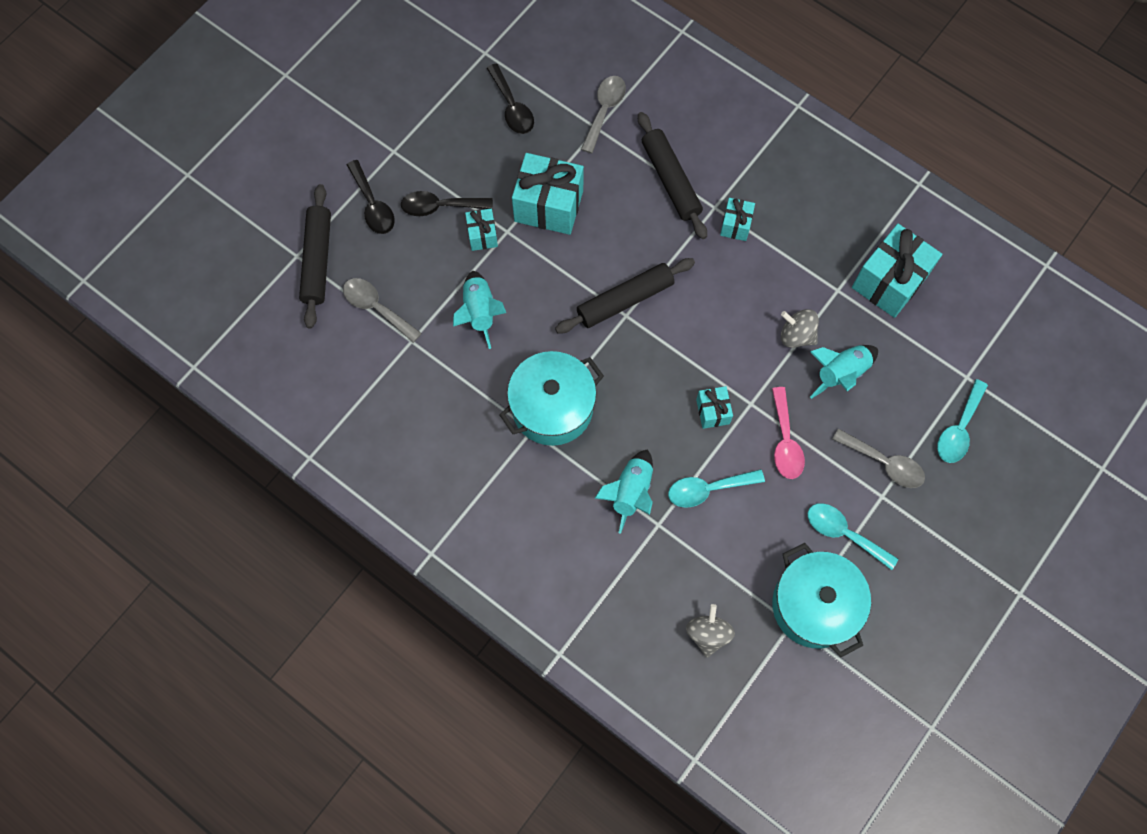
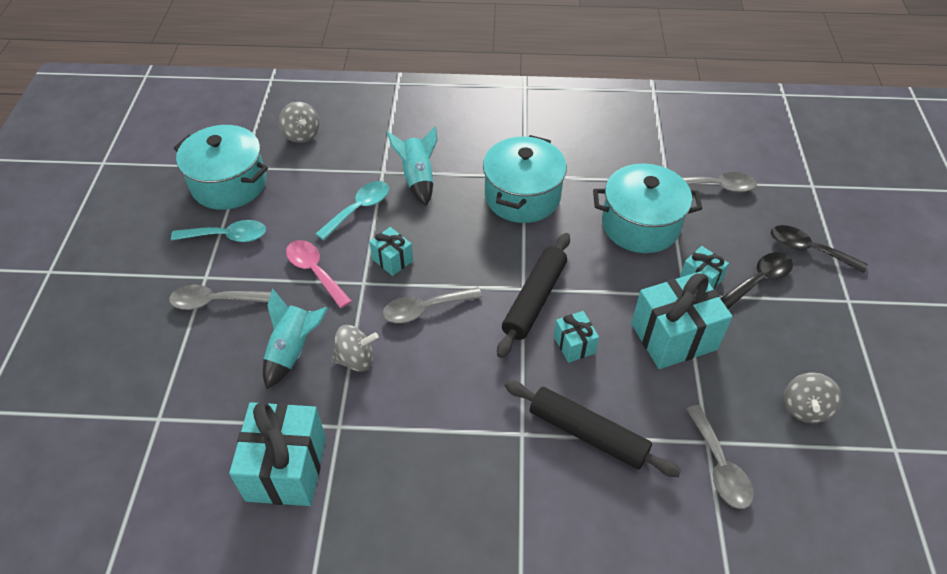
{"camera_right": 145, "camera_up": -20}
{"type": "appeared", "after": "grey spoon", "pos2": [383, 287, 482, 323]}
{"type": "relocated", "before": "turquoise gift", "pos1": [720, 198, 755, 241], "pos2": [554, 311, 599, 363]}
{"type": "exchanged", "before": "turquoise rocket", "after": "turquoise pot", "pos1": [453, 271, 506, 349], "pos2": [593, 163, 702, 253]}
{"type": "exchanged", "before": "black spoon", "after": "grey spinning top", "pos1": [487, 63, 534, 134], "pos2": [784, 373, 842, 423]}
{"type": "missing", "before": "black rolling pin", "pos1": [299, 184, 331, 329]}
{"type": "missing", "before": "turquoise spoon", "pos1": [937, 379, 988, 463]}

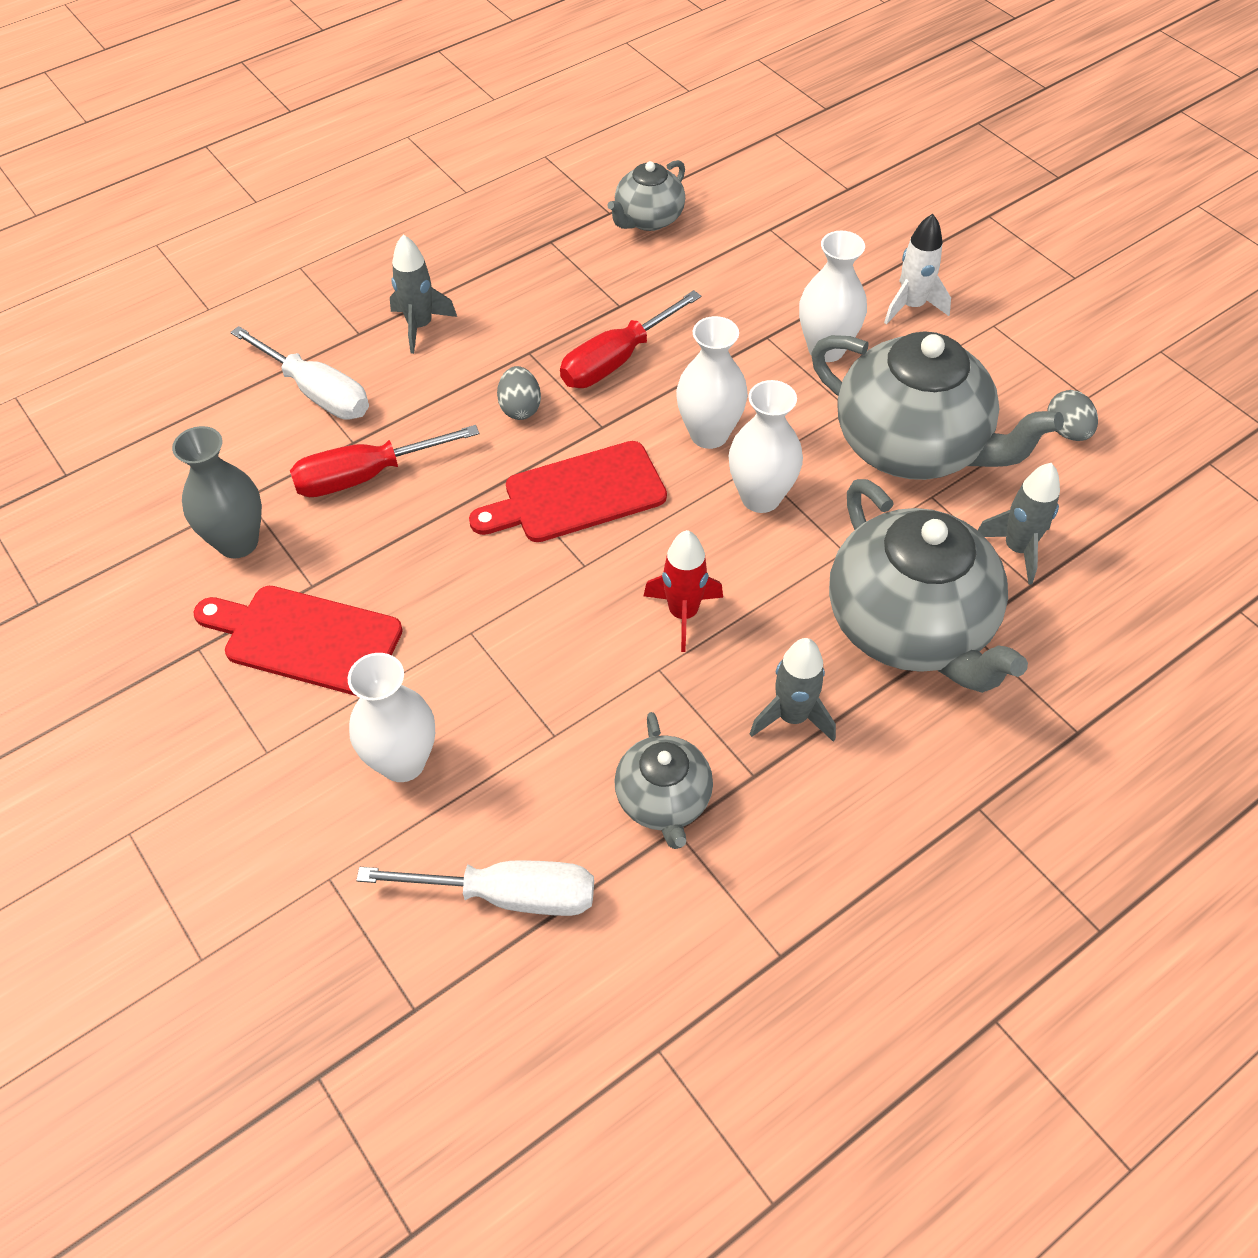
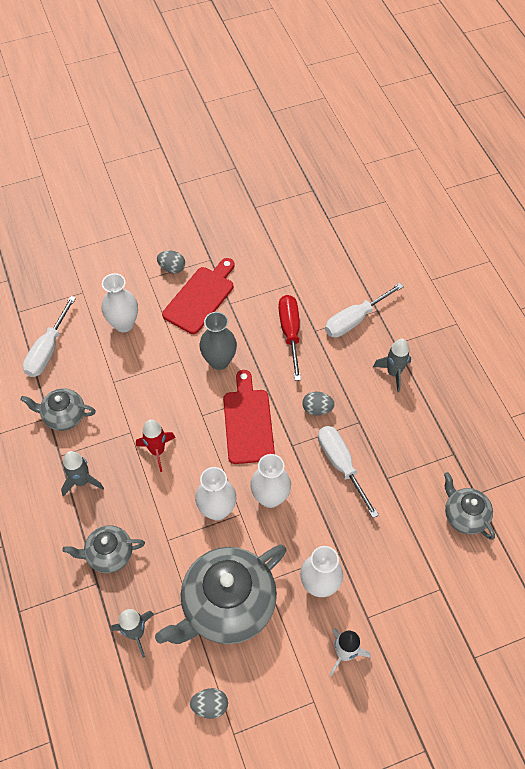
{"camera_right": 105, "camera_up": 5}
{"type": "size", "before": "grey teapot", "pos1": [829, 479, 1028, 693], "pos2": [62, 525, 145, 573], "scale": 0.52}
{"type": "appeared", "after": "grey egg", "pos2": [157, 250, 185, 273]}
{"type": "relocated", "before": "grey vase", "pos1": [172, 426, 262, 558], "pos2": [199, 312, 237, 370]}
{"type": "colour", "before": "red screwdriver", "after": "white screwdriver", "pos1": [560, 290, 701, 388], "pos2": [318, 426, 379, 518]}

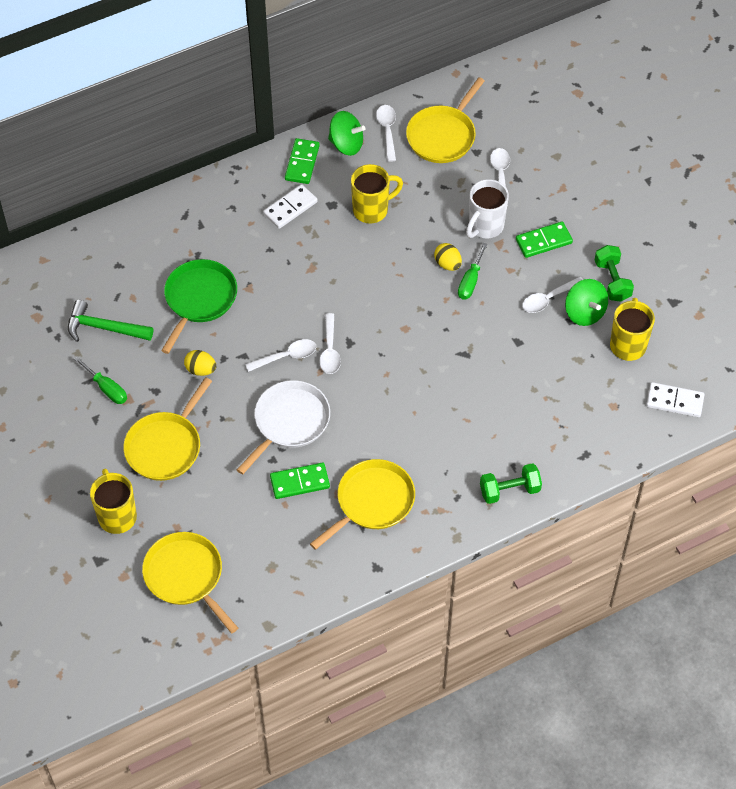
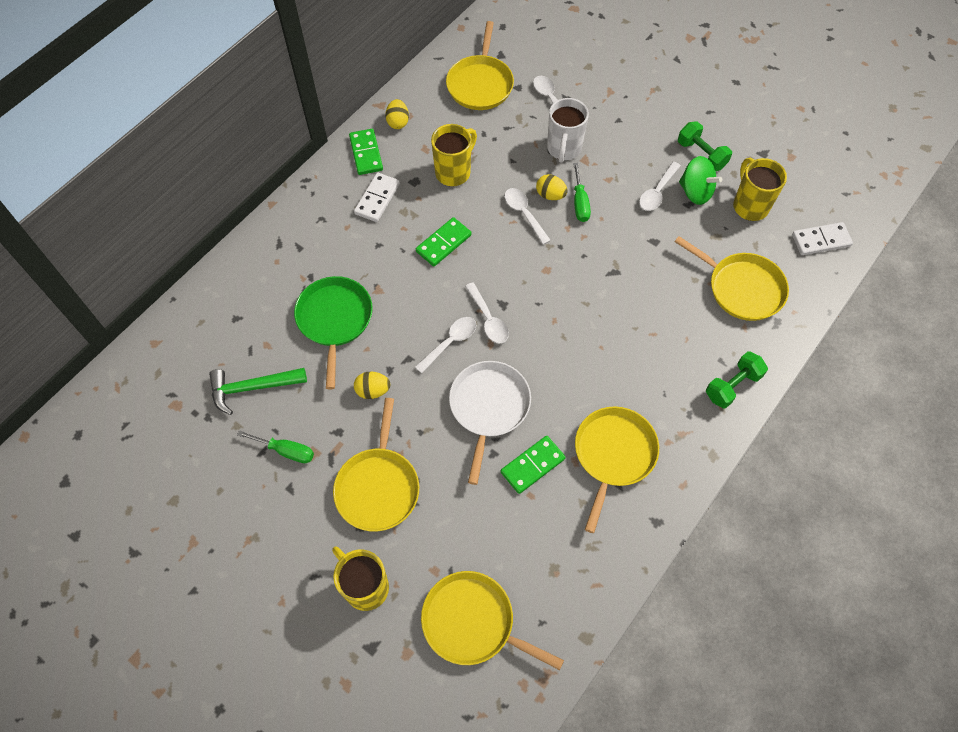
{"camera_right": -25, "camera_up": 5}
{"type": "exchanged", "before": "green spinning top", "after": "yellow egg", "pos1": [328, 111, 365, 156], "pos2": [385, 99, 409, 129]}
{"type": "relocated", "before": "green domino", "pos1": [516, 221, 573, 258], "pos2": [416, 217, 472, 267]}
{"type": "relocated", "before": "white spoon", "pos1": [376, 105, 396, 162], "pos2": [505, 188, 551, 245]}
{"type": "appeared", "after": "yellow pan", "pos2": [675, 236, 789, 321]}

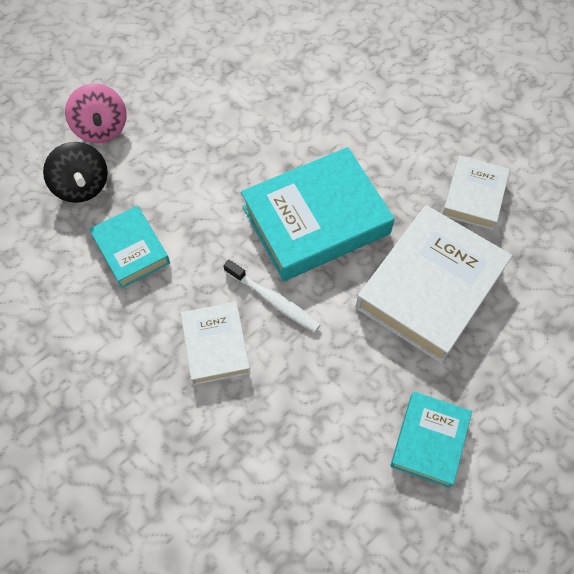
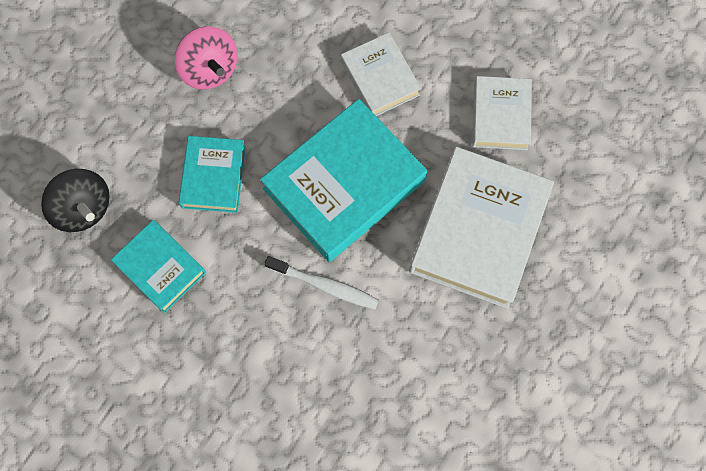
{"camera_right": -15, "camera_up": 10}
{"type": "relocated", "before": "pink spinning top", "pos1": [65, 83, 127, 143], "pos2": [175, 27, 238, 90]}
{"type": "relocated", "before": "turquoise book", "pos1": [390, 391, 472, 488], "pos2": [179, 136, 246, 213]}
{"type": "relocated", "before": "white book", "pos1": [181, 302, 250, 385], "pos2": [341, 32, 421, 116]}

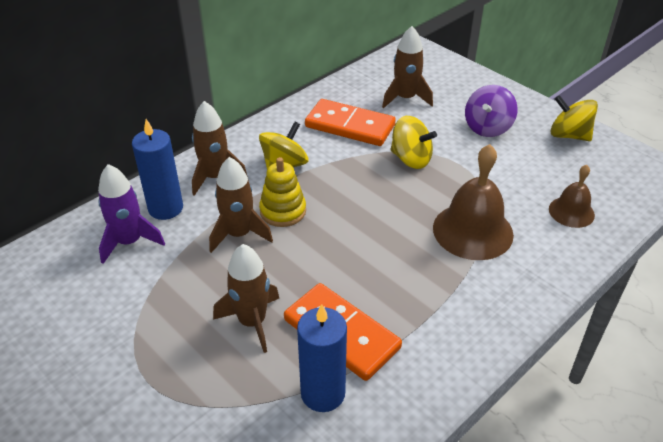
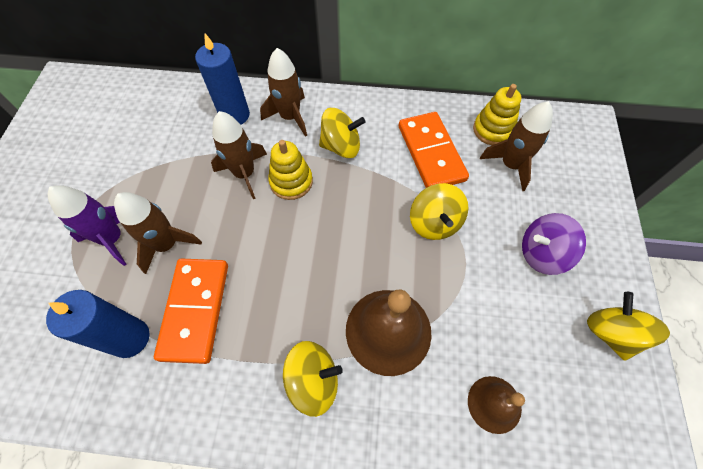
{"camera_right": 50, "camera_up": 20}
{"type": "relocated", "before": "purple rocket", "pos1": [98, 164, 165, 264], "pos2": [48, 185, 127, 266]}
{"type": "appeared", "after": "yellow spinning top", "pos2": [283, 341, 343, 417]}
{"type": "appeared", "after": "yellow stacking toy", "pos2": [473, 84, 522, 145]}

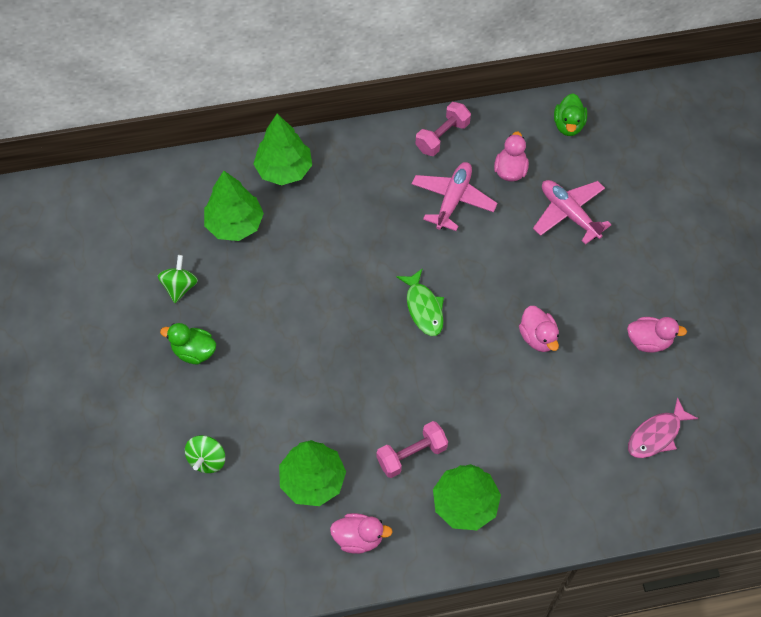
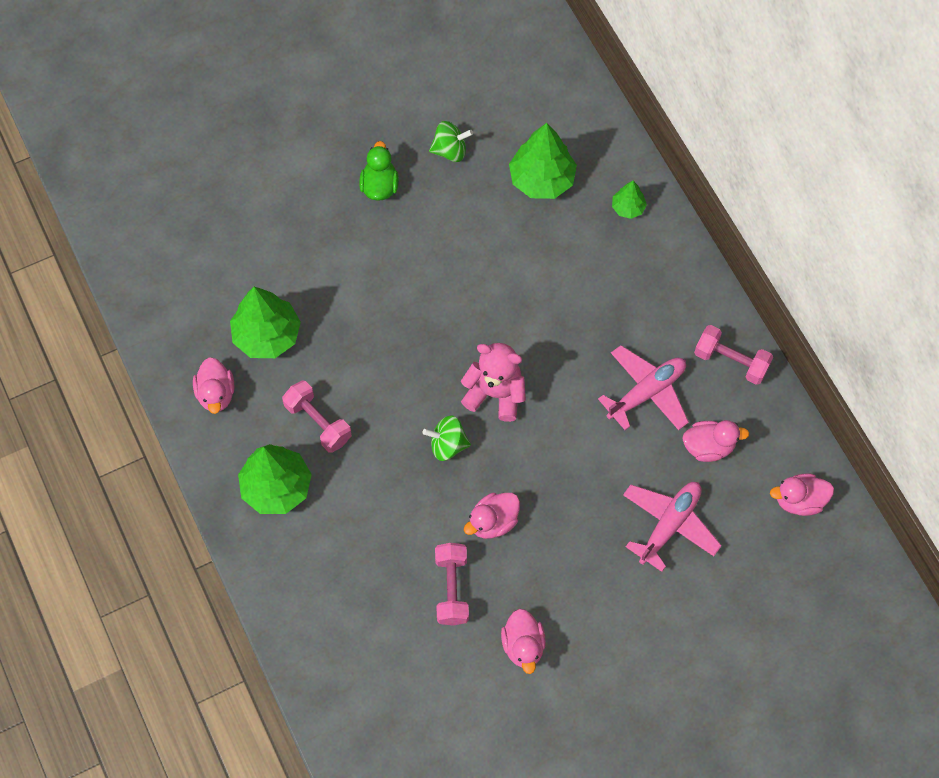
{"camera_right": 75, "camera_up": 5}
{"type": "relocated", "before": "green spinning top", "pos1": [185, 435, 225, 473], "pos2": [423, 415, 471, 461]}
{"type": "appeared", "after": "pink dumbbell", "pos2": [435, 543, 469, 625]}
{"type": "exchanged", "before": "green fish", "after": "pink teddy bear", "pos1": [396, 269, 444, 336], "pos2": [461, 343, 526, 422]}
{"type": "spun", "before": "pink plane", "pos1": [412, 162, 498, 231], "pos2": [598, 345, 689, 430], "turn": -45}
{"type": "size", "before": "green tree", "pos1": [253, 114, 312, 185], "pos2": [612, 181, 647, 219], "scale": 0.51}
{"type": "colour", "before": "green duck", "after": "pink duck", "pos1": [554, 93, 587, 136], "pos2": [770, 473, 834, 516]}
{"type": "missing", "before": "pink fish", "pos1": [628, 397, 699, 458]}

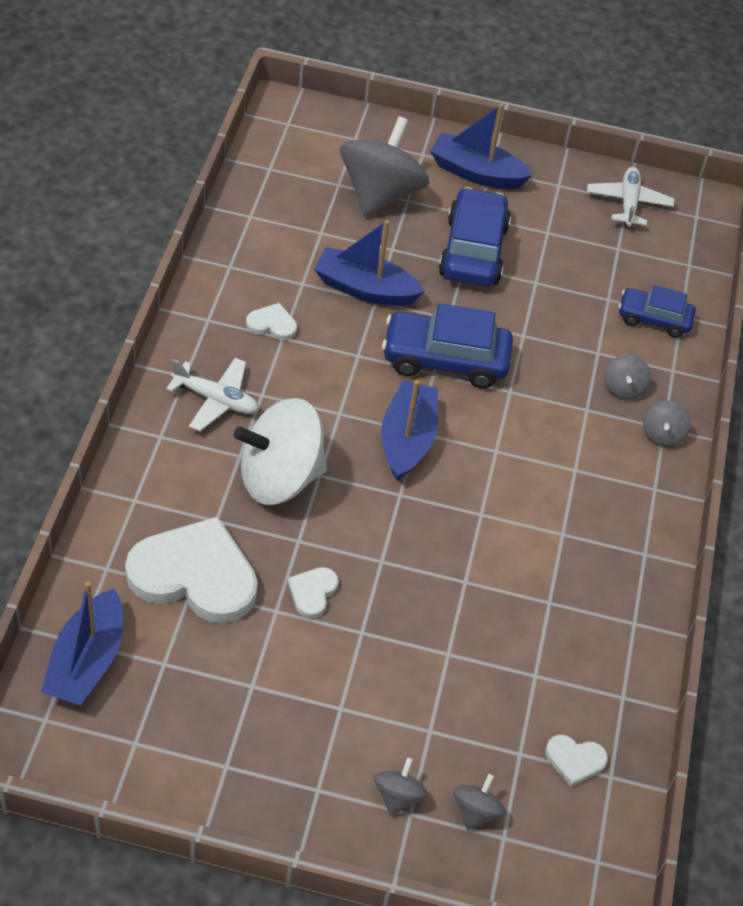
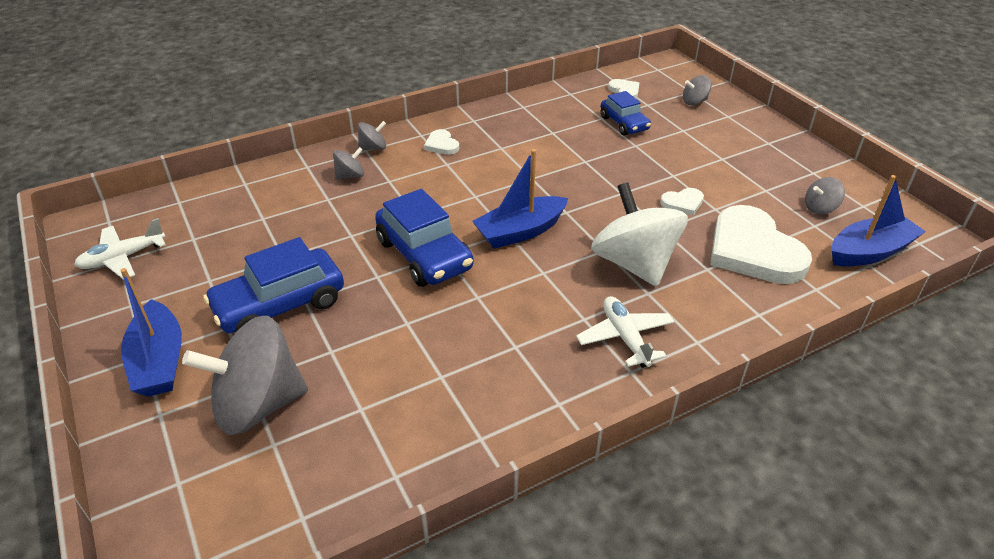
{"camera_right": -125, "camera_up": -10}
{"type": "relocated", "before": "white heart", "pos1": [246, 303, 297, 340], "pos2": [424, 129, 459, 155]}
{"type": "spun", "before": "white spinning top", "pos1": [234, 398, 327, 505], "pos2": [591, 182, 688, 287], "turn": -150}
{"type": "relocated", "before": "blue car", "pos1": [618, 285, 696, 338], "pos2": [601, 91, 651, 136]}
{"type": "relocated", "before": "grey spinning top", "pos1": [374, 757, 428, 816], "pos2": [805, 177, 845, 215]}
{"type": "missing", "before": "blue boat", "pos1": [314, 220, 425, 306]}

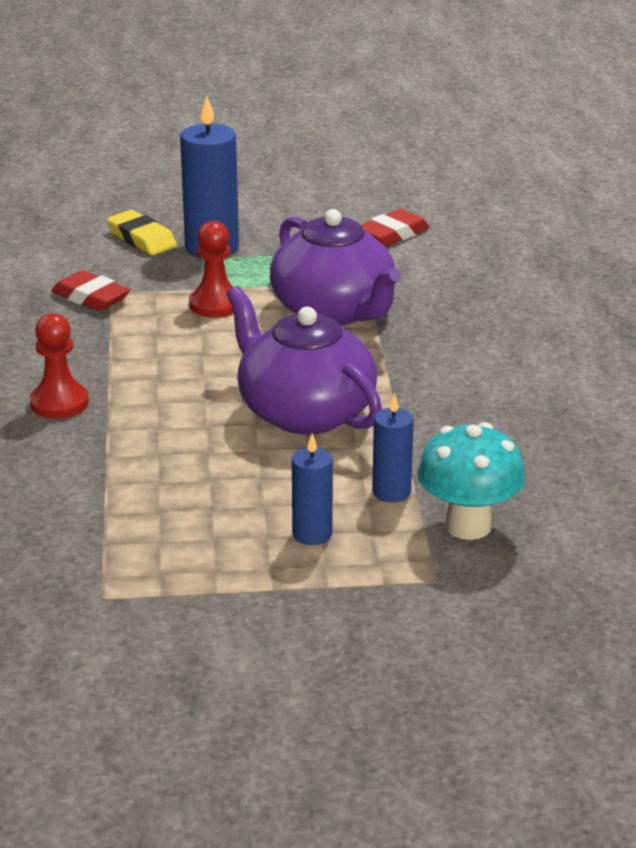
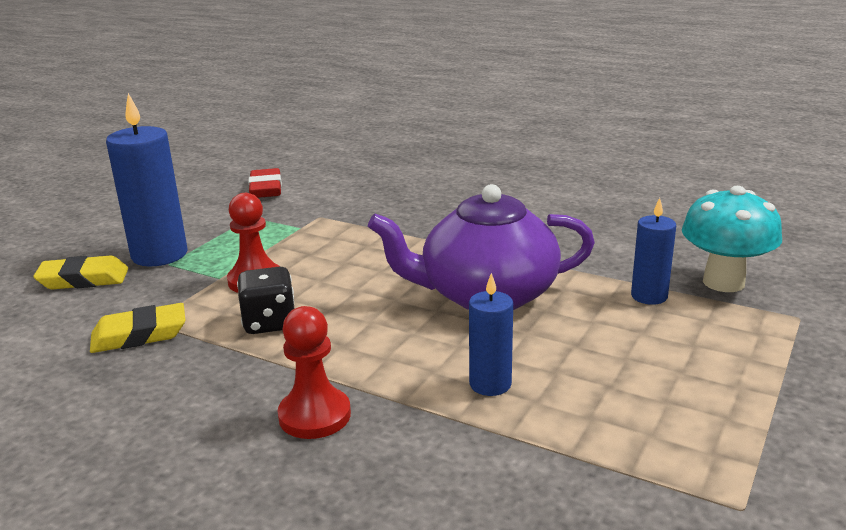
{"camera_right": -55, "camera_up": -5}
{"type": "colour", "before": "red eraser", "after": "yellow eraser", "pos1": [52, 270, 130, 311], "pos2": [90, 303, 185, 353]}
{"type": "appeared", "after": "black dice", "pos2": [237, 267, 294, 334]}
{"type": "relocated", "before": "blue candle", "pos1": [292, 433, 333, 545], "pos2": [469, 273, 513, 396]}
{"type": "missing", "before": "purple teapot", "pos1": [270, 209, 401, 325]}

